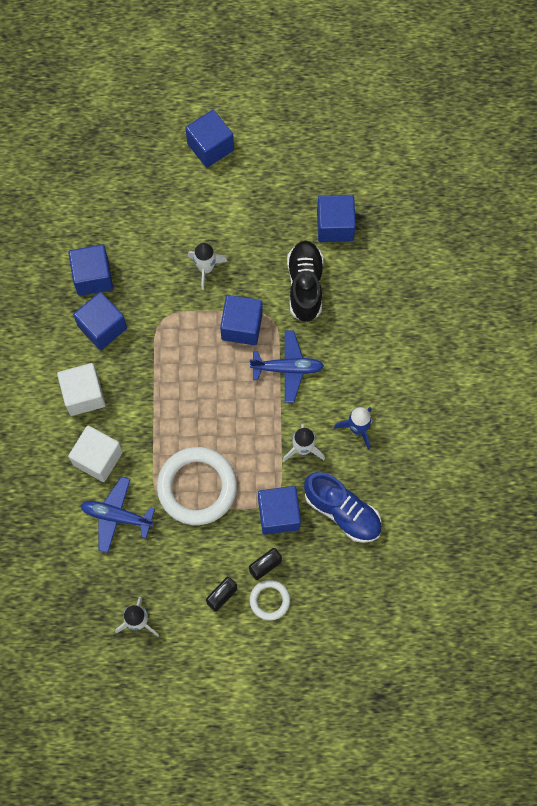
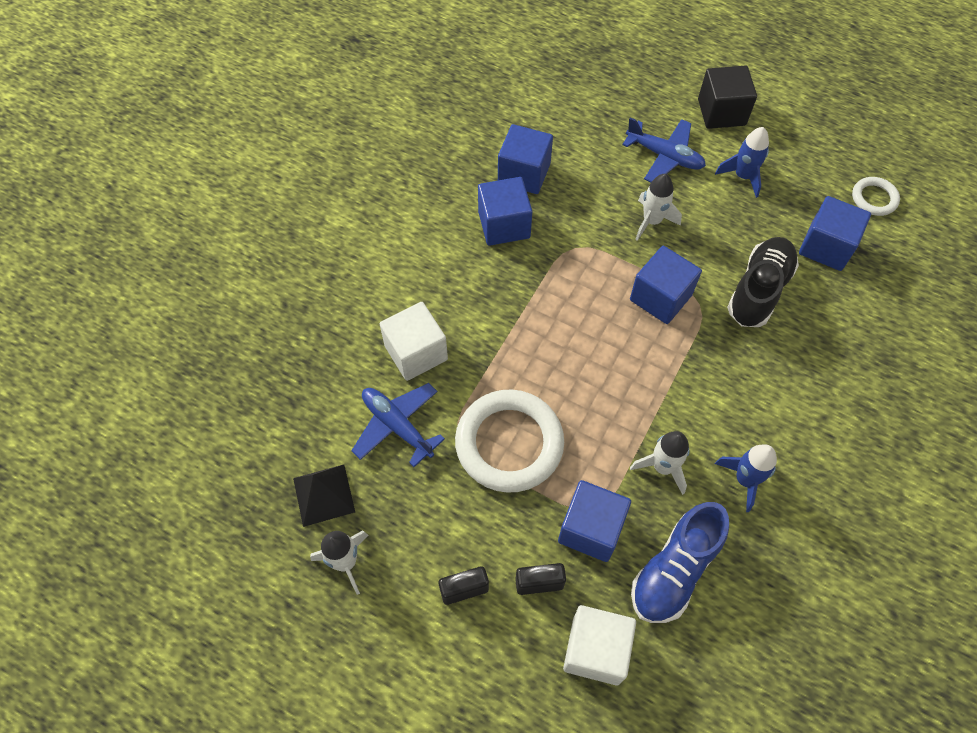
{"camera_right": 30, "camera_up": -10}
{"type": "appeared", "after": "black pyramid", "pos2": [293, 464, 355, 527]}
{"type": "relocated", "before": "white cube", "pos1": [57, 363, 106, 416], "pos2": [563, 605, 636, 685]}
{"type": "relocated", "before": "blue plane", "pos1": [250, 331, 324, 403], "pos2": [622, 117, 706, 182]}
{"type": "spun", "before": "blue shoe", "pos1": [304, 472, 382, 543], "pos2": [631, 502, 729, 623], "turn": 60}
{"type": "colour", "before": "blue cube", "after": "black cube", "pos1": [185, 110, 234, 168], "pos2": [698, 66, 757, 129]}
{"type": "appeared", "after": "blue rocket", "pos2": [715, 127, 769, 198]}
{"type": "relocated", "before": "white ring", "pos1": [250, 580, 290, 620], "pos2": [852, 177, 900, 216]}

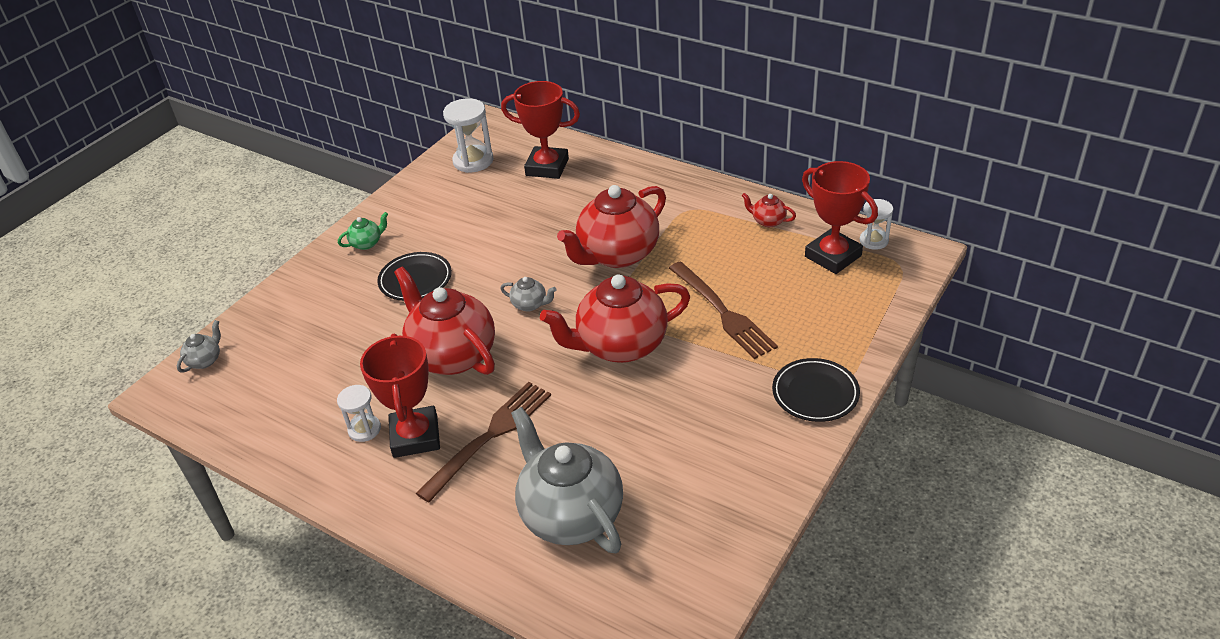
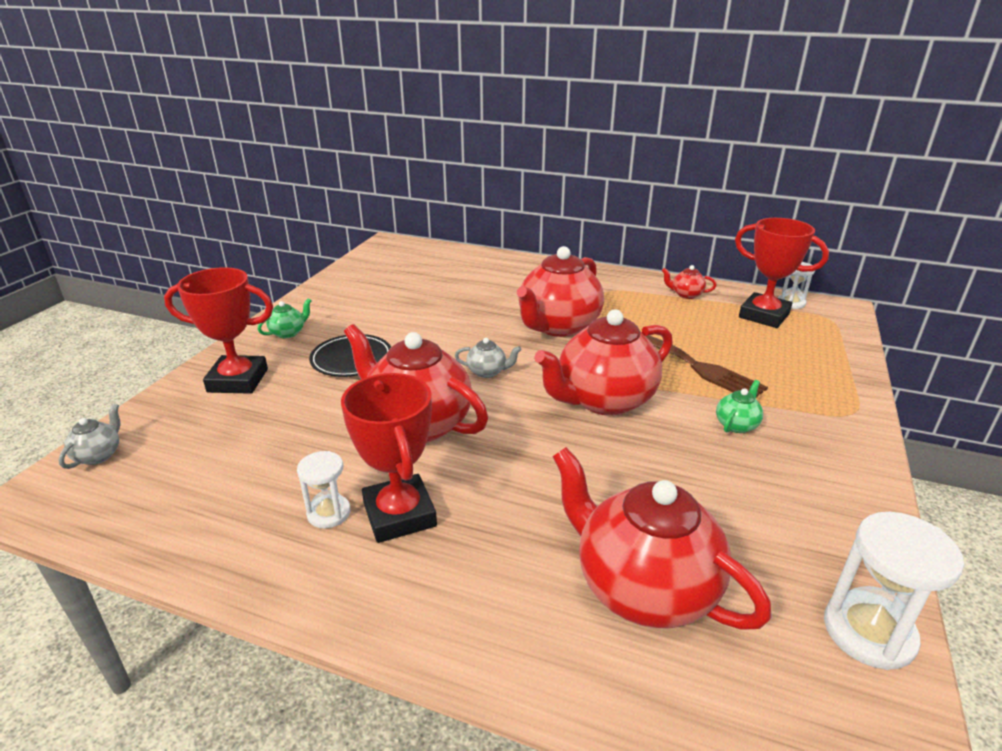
{"camera_right": -15, "camera_up": -10}
{"type": "relocated", "before": "red trophy", "pos1": [501, 81, 580, 179], "pos2": [164, 267, 273, 394]}
{"type": "colour", "before": "grey teapot", "after": "red teapot", "pos1": [511, 407, 623, 553], "pos2": [552, 447, 772, 630]}
{"type": "appeared", "after": "green teapot", "pos2": [716, 380, 763, 433]}
{"type": "relocated", "before": "white hourglass", "pos1": [443, 98, 494, 173], "pos2": [824, 512, 964, 670]}
{"type": "missing", "before": "brown fork", "pos1": [416, 382, 551, 503]}
{"type": "missing", "before": "black plate", "pos1": [772, 358, 860, 422]}

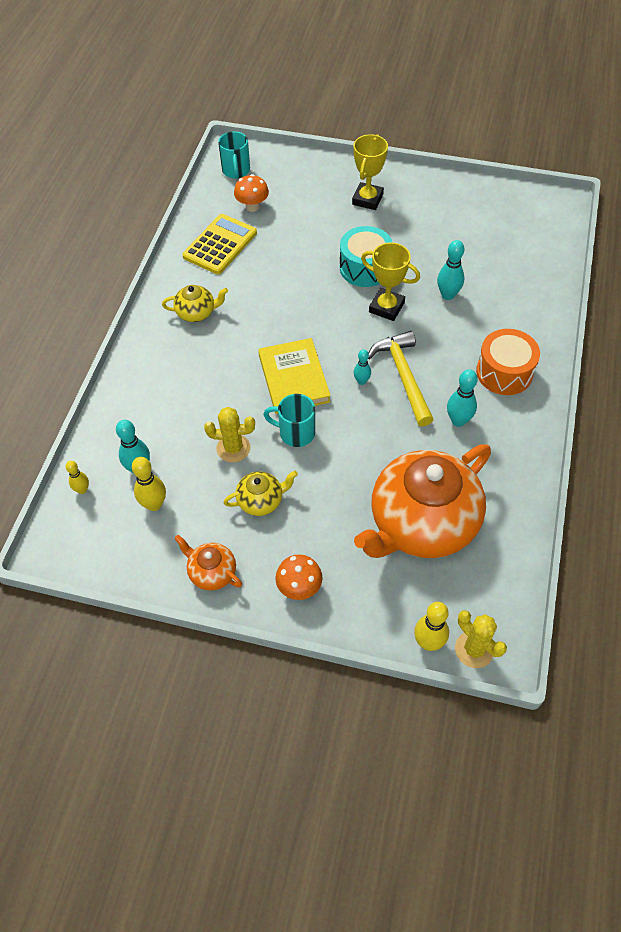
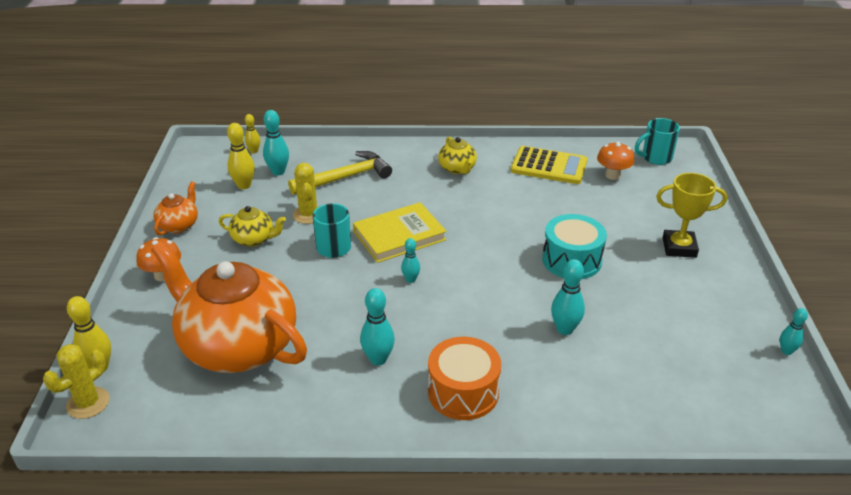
{"camera_right": 75, "camera_up": -20}
{"type": "spun", "before": "yellow teapot", "pos1": [223, 471, 298, 516], "pos2": [219, 206, 286, 247], "turn": -45}
{"type": "relocated", "before": "yellow hammer", "pos1": [368, 331, 434, 427], "pos2": [288, 151, 392, 195]}
{"type": "appeared", "after": "turquoise bowling pin", "pos2": [780, 308, 808, 355]}
{"type": "missing", "before": "yellow trophy", "pos1": [361, 242, 420, 321]}

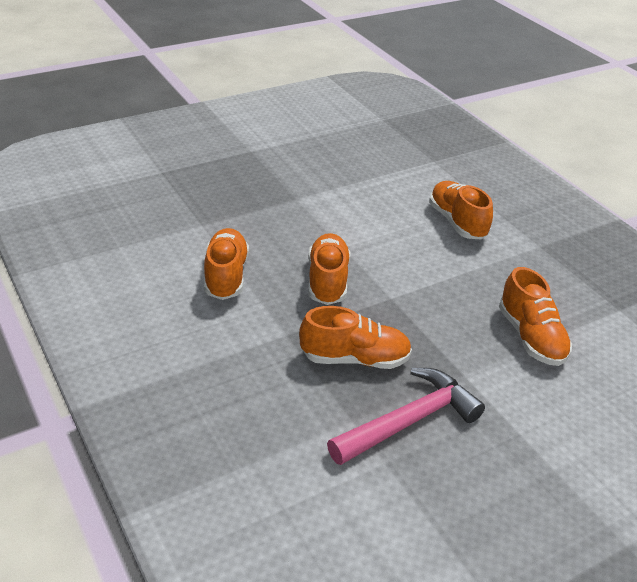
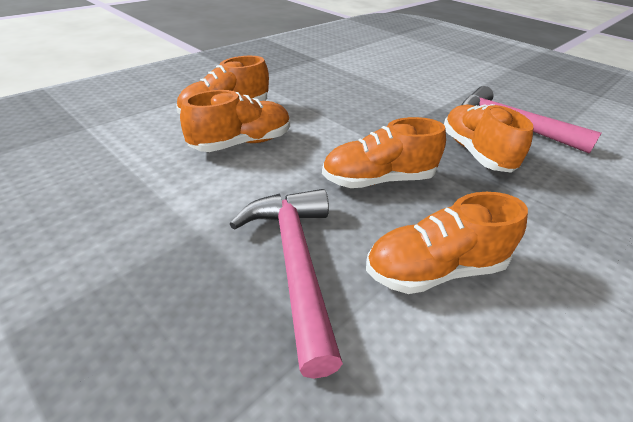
{"camera_right": -105, "camera_up": 0}
{"type": "relocated", "before": "orange shoe", "pos1": [499, 267, 572, 366], "pos2": [180, 90, 290, 152]}
{"type": "appeared", "after": "pink hammer", "pos2": [230, 189, 343, 379]}

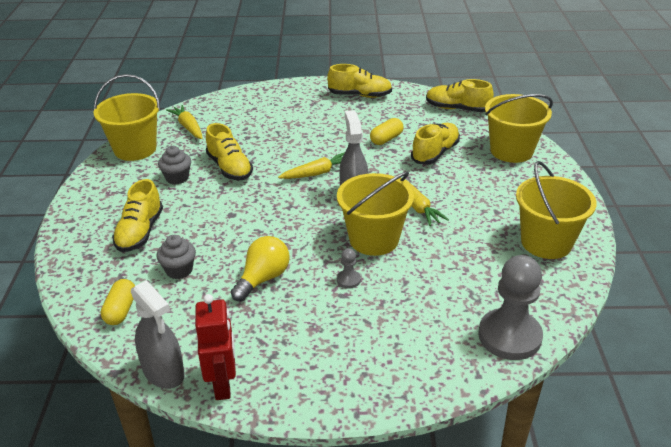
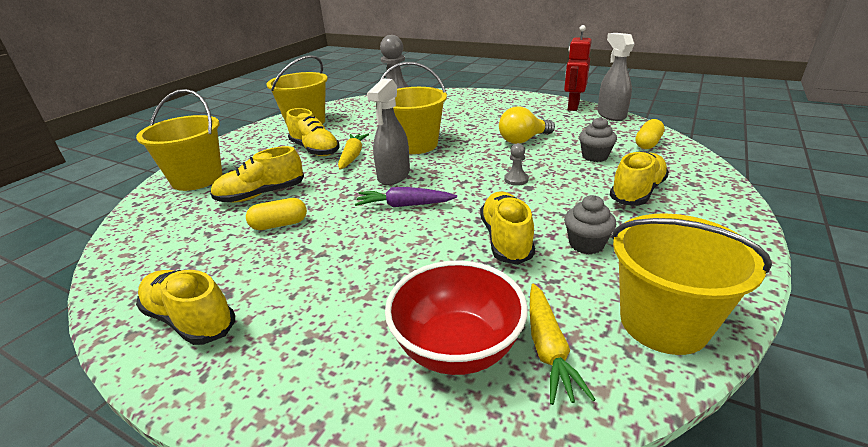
{"camera_right": -150, "camera_up": -5}
{"type": "relocated", "before": "yellow shoe", "pos1": [426, 79, 494, 112], "pos2": [286, 108, 339, 156]}
{"type": "colour", "before": "yellow carrot", "after": "purple carrot", "pos1": [278, 152, 345, 179], "pos2": [355, 187, 457, 207]}
{"type": "appeared", "after": "red bowl", "pos2": [385, 260, 528, 375]}
{"type": "relocated", "before": "grey pawn", "pos1": [337, 248, 361, 288], "pos2": [504, 143, 529, 186]}

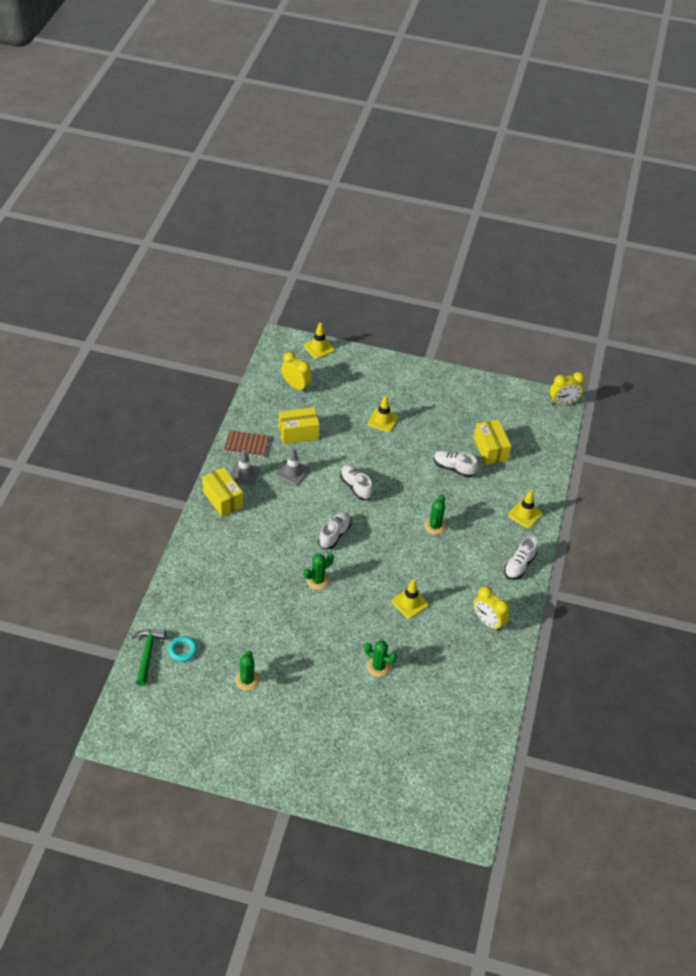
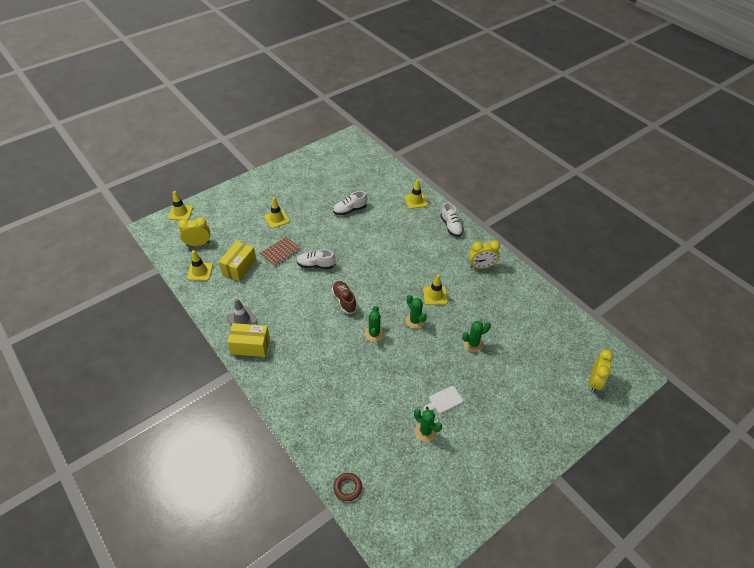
{"camera_right": -50, "camera_up": 0}
{"type": "appeared", "after": "yellow traffic cone", "pos2": [187, 250, 213, 281]}
{"type": "relocated", "before": "brown notebook", "pos1": [224, 430, 269, 458], "pos2": [260, 236, 301, 267]}
{"type": "colour", "before": "white shoe", "after": "brown shoe", "pos1": [318, 512, 351, 549], "pos2": [332, 281, 357, 314]}
{"type": "exchanged", "before": "green hammer", "after": "brown ring", "pos1": [132, 629, 166, 686], "pos2": [333, 473, 362, 501]}
{"type": "relocated", "before": "green cactus", "pos1": [424, 495, 446, 535], "pos2": [405, 295, 427, 329]}
{"type": "appeared", "after": "white cutting board", "pos2": [423, 386, 463, 414]}
{"type": "relocated", "before": "yellow clock", "pos1": [550, 372, 585, 405], "pos2": [589, 349, 614, 393]}
{"type": "missing", "before": "turquoise ring", "pos1": [168, 636, 198, 662]}
{"type": "missing", "before": "grey traffic cone", "pos1": [276, 448, 310, 486]}
{"type": "missing", "before": "yellow box", "pos1": [474, 420, 511, 465]}

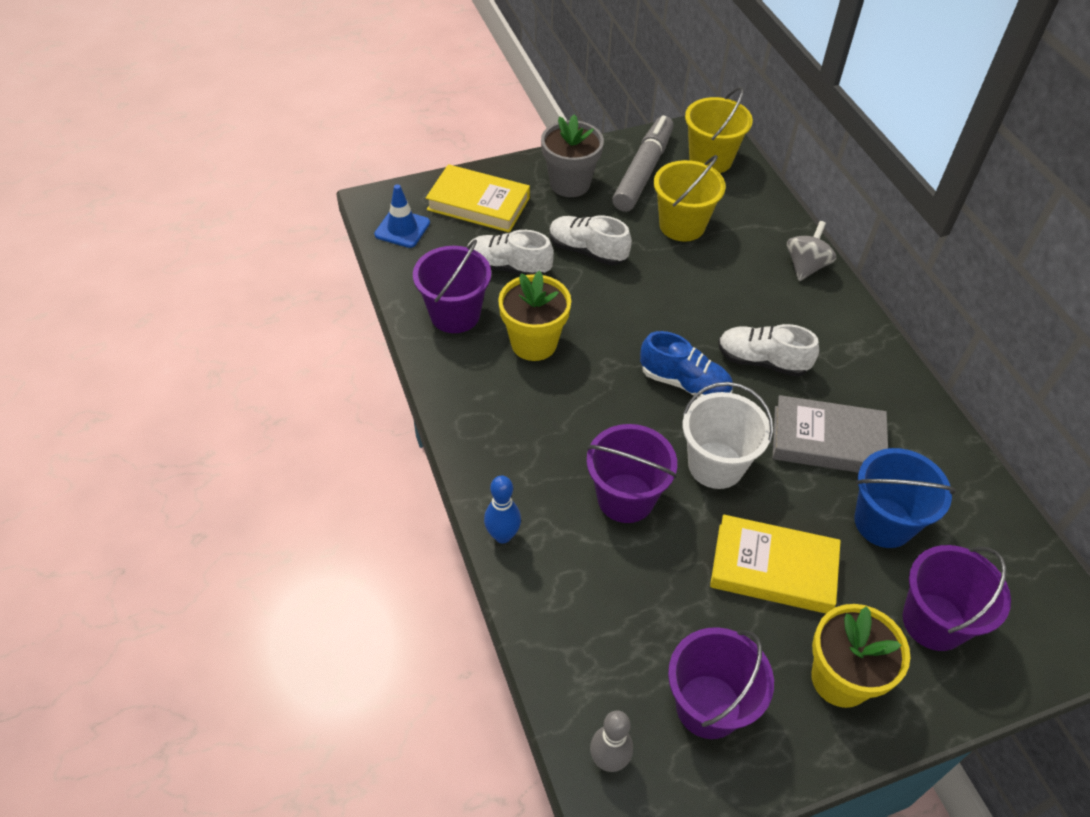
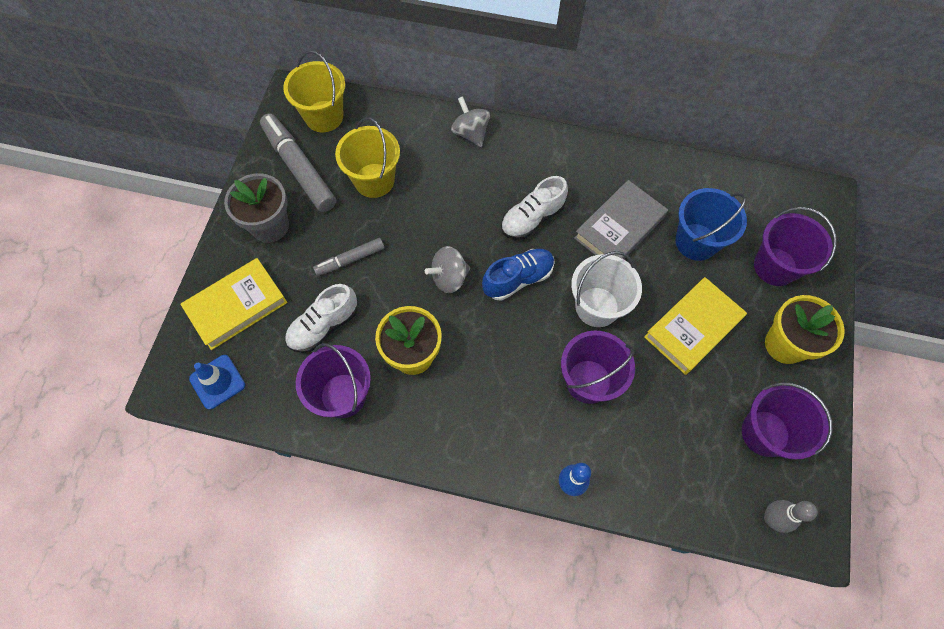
{"camera_right": -55, "camera_up": 15}
{"type": "exchanged", "before": "white shoe", "after": "grey marker", "pos1": [549, 215, 632, 266], "pos2": [313, 238, 384, 276]}
{"type": "appeared", "after": "grey spinning top", "pos2": [425, 246, 470, 293]}

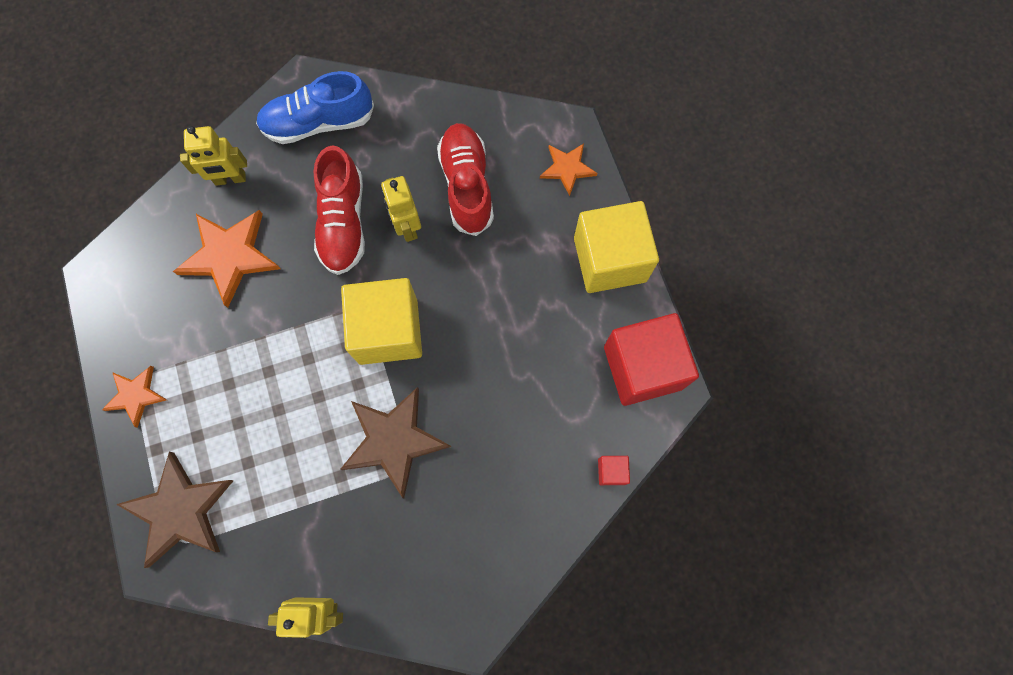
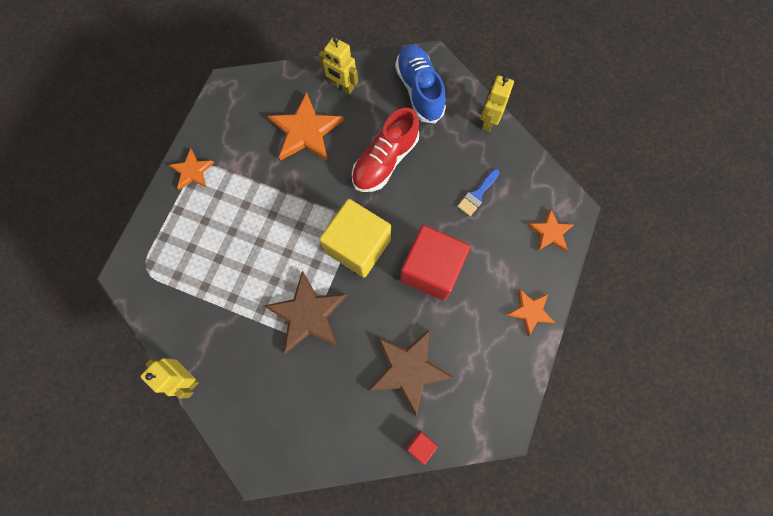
{"camera_right": 40, "camera_up": 0}
{"type": "relocated", "before": "brown star", "pos1": [116, 452, 234, 568], "pos2": [369, 329, 454, 416]}
{"type": "spun", "before": "blue shoe", "pos1": [256, 71, 374, 144], "pos2": [395, 44, 446, 123], "turn": 45}
{"type": "relocated", "before": "red cube", "pos1": [604, 313, 699, 406], "pos2": [400, 225, 471, 301]}
{"type": "exchanged", "before": "red shoe", "after": "blue brush", "pos1": [437, 123, 494, 236], "pos2": [457, 169, 500, 216]}
{"type": "relocated", "before": "yellow robot", "pos1": [381, 176, 421, 242], "pos2": [480, 75, 514, 132]}
{"type": "exchanged", "before": "yellow cube", "after": "orange star", "pos1": [574, 201, 659, 293], "pos2": [507, 289, 555, 336]}

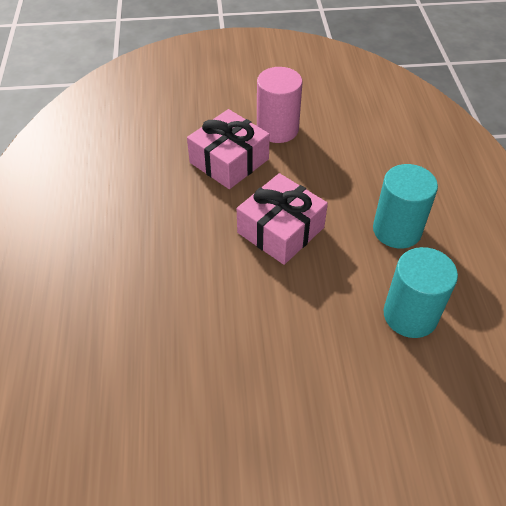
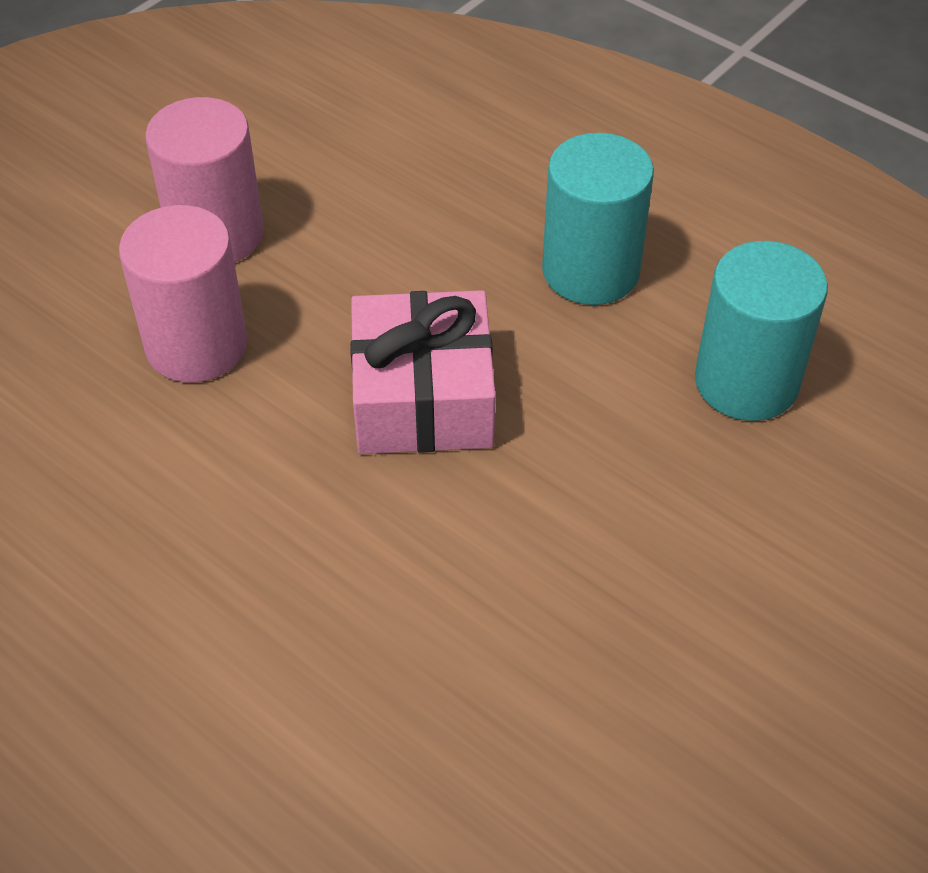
{"camera_right": -45, "camera_up": 0}
{"type": "exchanged", "before": "pink gift", "after": "pink cylinder", "pos1": [187, 109, 270, 189], "pos2": [119, 205, 248, 382]}

